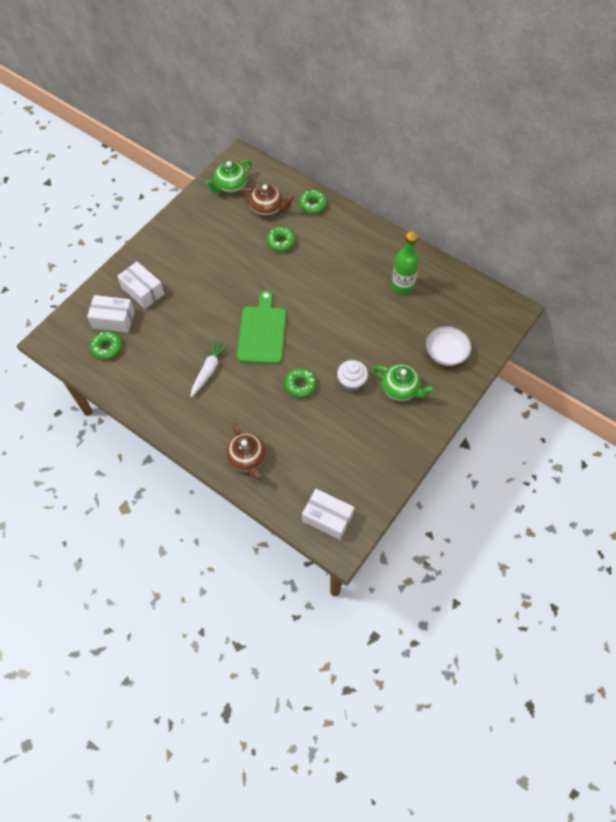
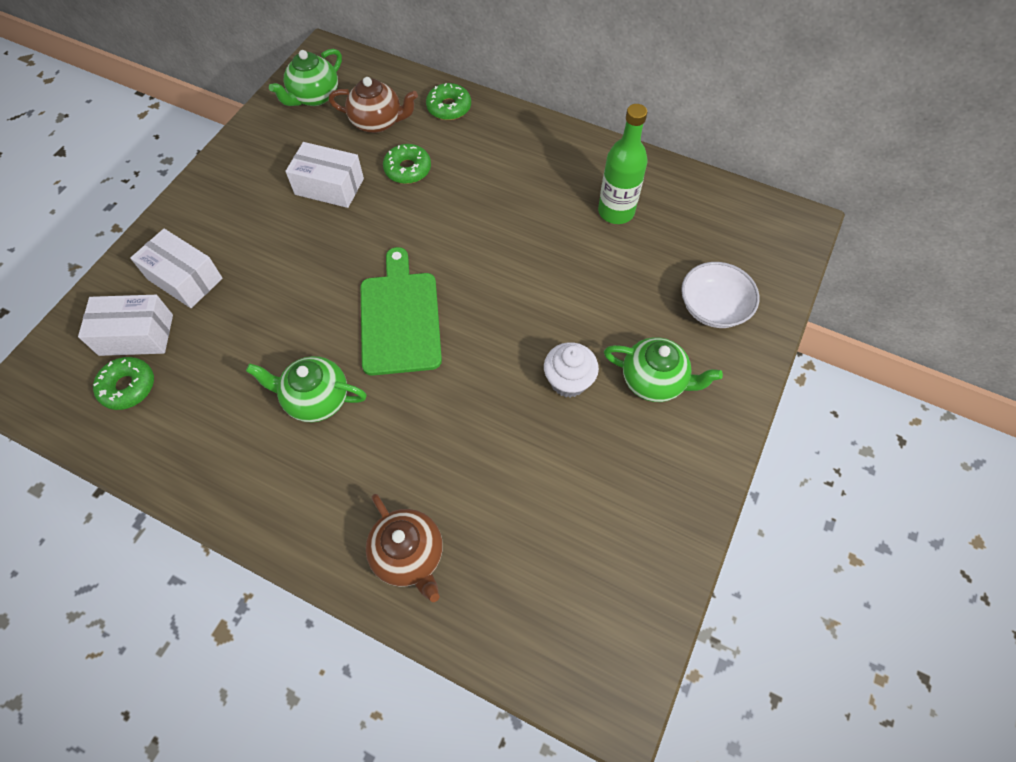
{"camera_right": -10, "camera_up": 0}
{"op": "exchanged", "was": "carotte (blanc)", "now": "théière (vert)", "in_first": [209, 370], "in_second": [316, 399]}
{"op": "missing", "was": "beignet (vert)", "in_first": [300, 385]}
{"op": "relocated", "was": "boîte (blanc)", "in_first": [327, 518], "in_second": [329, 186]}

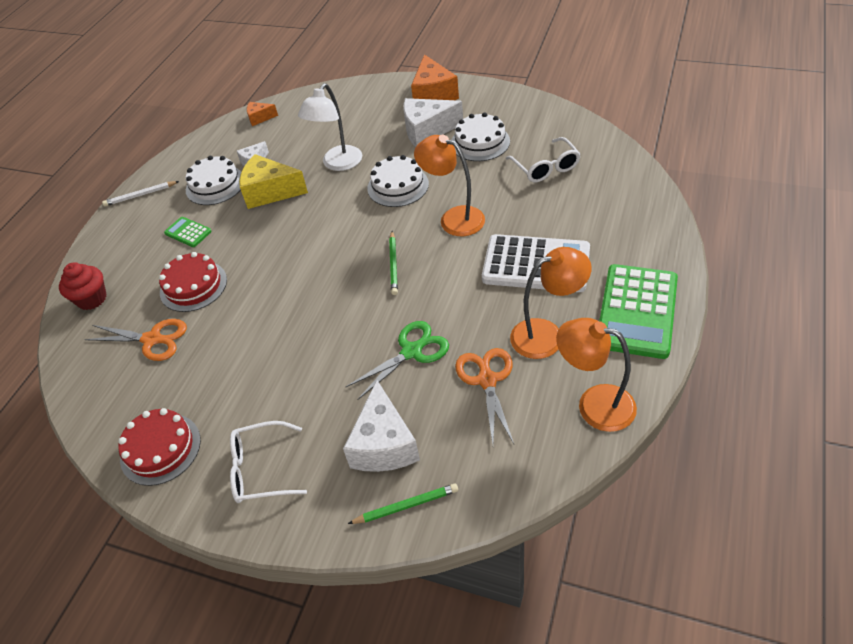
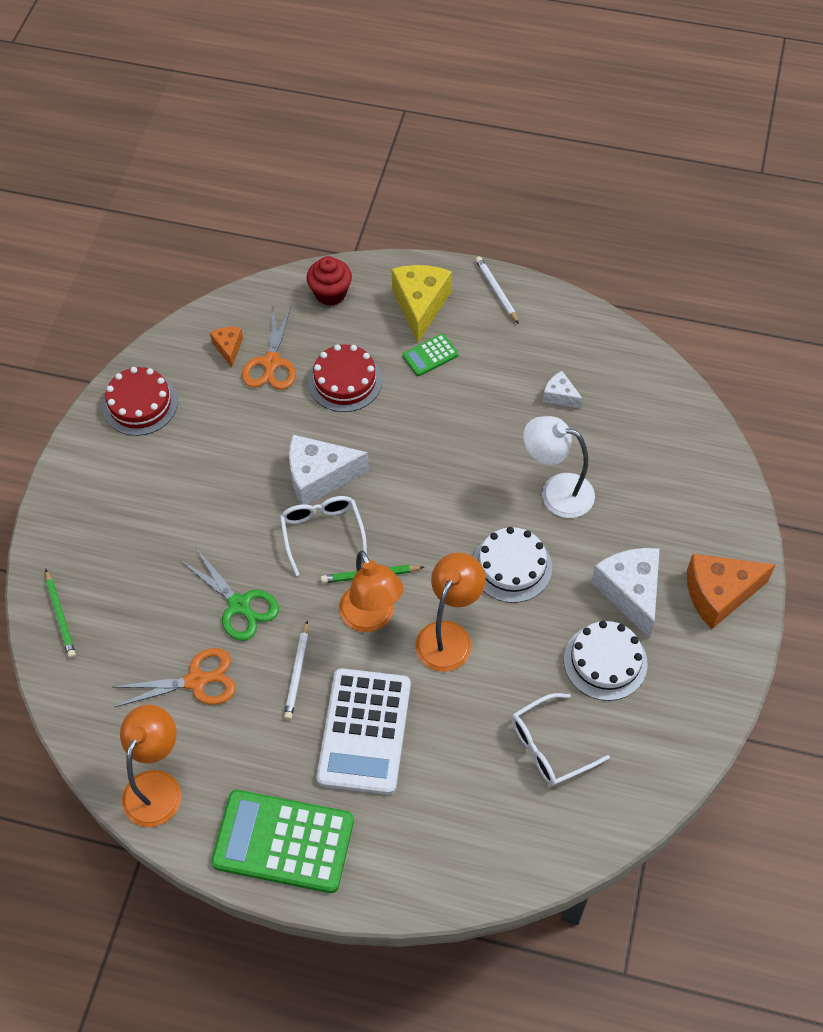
{"camera_right": 80, "camera_up": 10}
{"op": "relocated", "was": "fromage (orange)", "in_first": [260, 118], "in_second": [228, 348]}
{"op": "relocated", "was": "fromage (jaune)", "in_first": [270, 192], "in_second": [420, 306]}
{"op": "missing", "was": "gâteau (blanc)", "in_first": [215, 185]}
{"op": "spun", "was": "calculatrice (vert)", "in_first": [188, 232], "in_second": [430, 355], "clockwise": -150}
{"op": "relocated", "was": "lampe (orange)", "in_first": [547, 335], "in_second": [371, 618]}
{"op": "relocated", "was": "fromage (blanc)", "in_first": [384, 444], "in_second": [319, 477]}
{"op": "relocated", "was": "lunettes (blanc)", "in_first": [260, 469], "in_second": [322, 533]}
{"op": "appeared", "now": "crayon (blanc)", "in_second": [297, 673]}

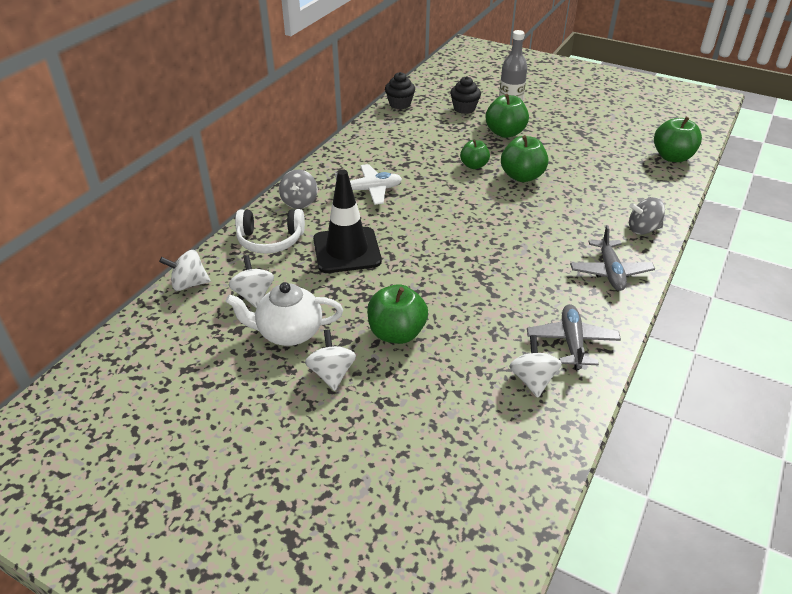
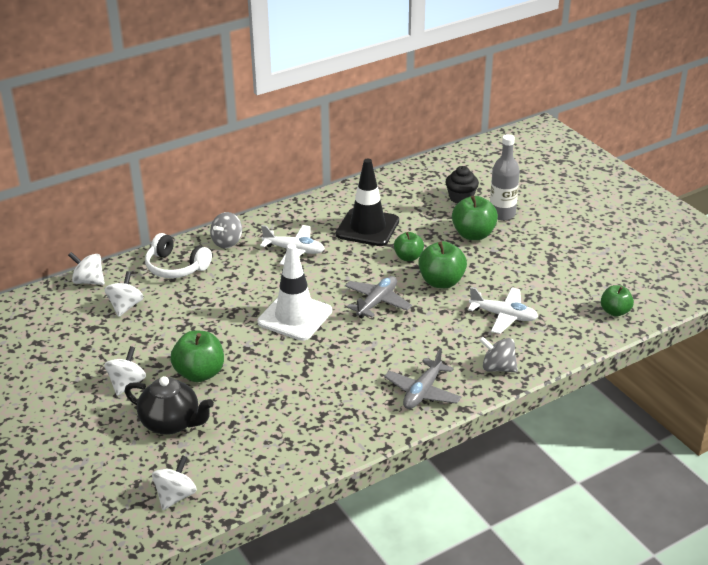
{"camera_right": 30, "camera_up": -5}
{"op": "missing", "was": "muffin (noir)", "in_first": [400, 104]}
{"op": "size", "was": "pomme (vert)", "in_first": [672, 157], "in_second": [615, 311], "ratio": 0.65}
{"op": "relocated", "was": "cône de chantier (noir)", "in_first": [347, 250], "in_second": [367, 227]}
{"op": "missing", "was": "théière (blanc)", "in_first": [289, 333]}
{"op": "relocated", "was": "avion (gris)", "in_first": [572, 342], "in_second": [377, 302]}
{"op": "relocated", "was": "toupie (blanc)", "in_first": [532, 380], "in_second": [175, 496]}
{"op": "appeared", "now": "cône de chantier (blanc)", "in_second": [295, 316]}
{"op": "appeared", "now": "avion (blanc)", "in_second": [503, 316]}
{"op": "appeared", "now": "théière (noir)", "in_second": [171, 423]}

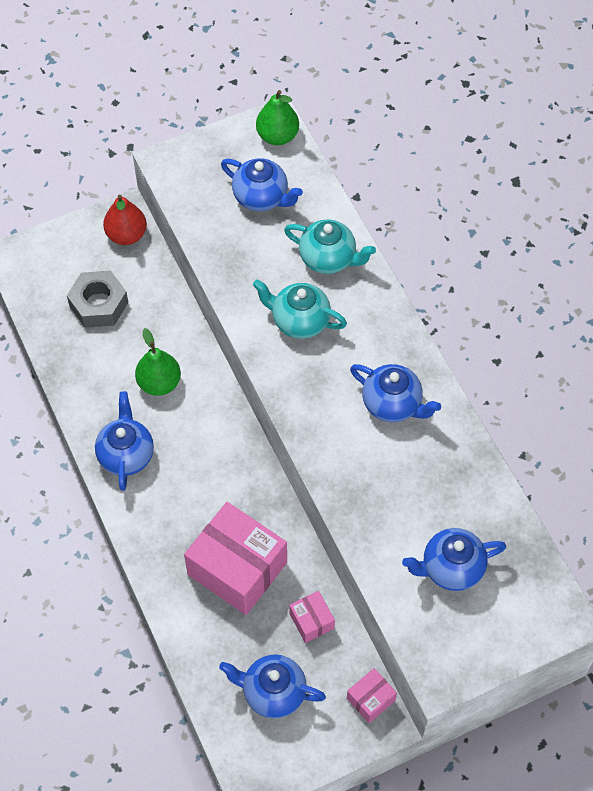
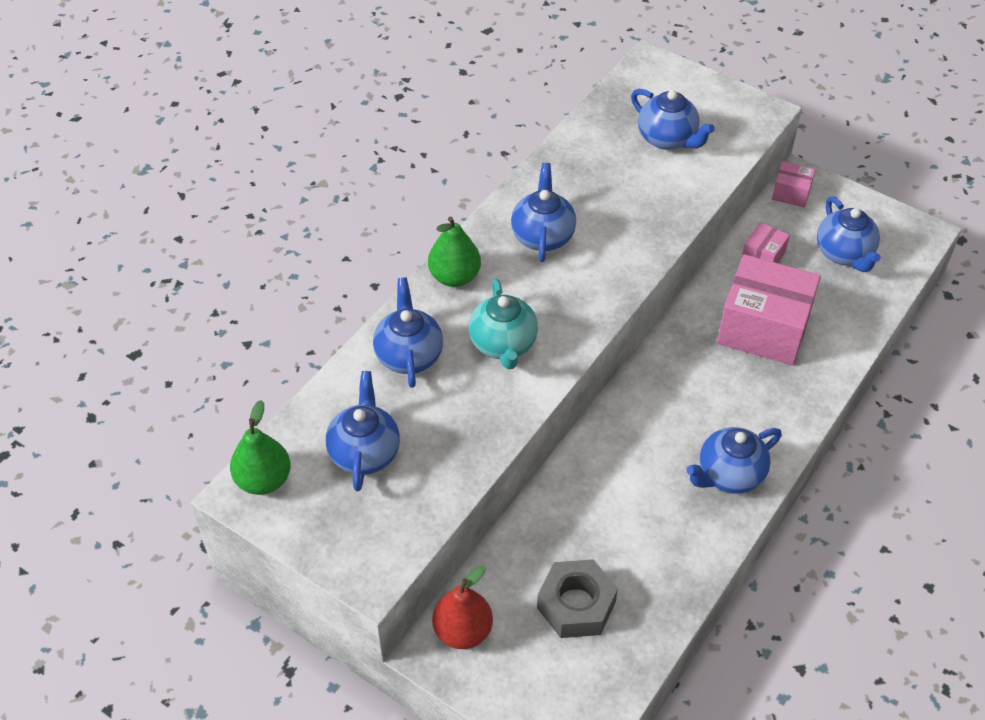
{"camera_right": -120, "camera_up": -10}
{"op": "colour", "was": "théière (turquoise)", "now": "théière (bleu)", "in_first": [328, 258], "in_second": [409, 355]}
{"op": "relocated", "was": "poire (vert)", "in_first": [159, 383], "in_second": [454, 277]}
{"op": "spun", "was": "boîte (rose)", "in_first": [237, 568], "in_second": [763, 328], "clockwise": -75}

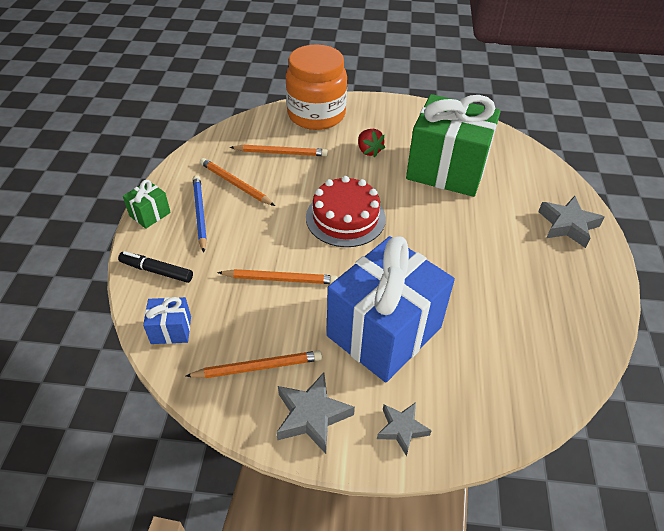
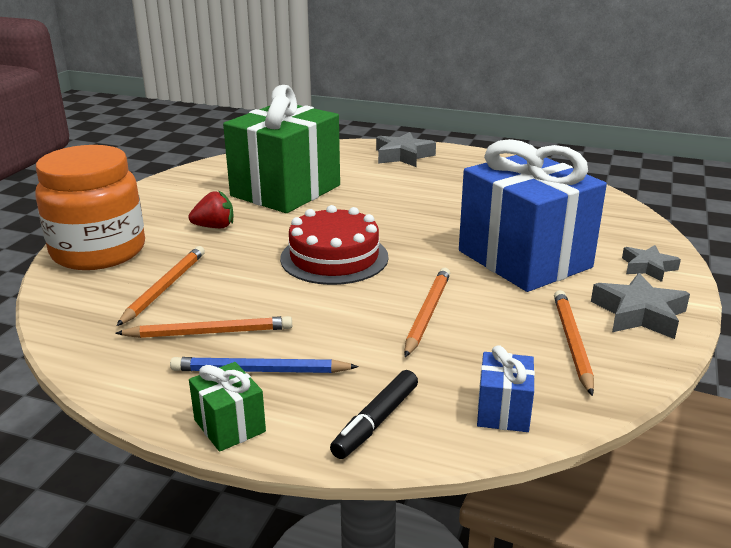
{"camera_right": -75, "camera_up": -20}
{"op": "spun", "was": "crayon (orange)", "in_first": [235, 184], "in_second": [209, 332], "clockwise": -150}

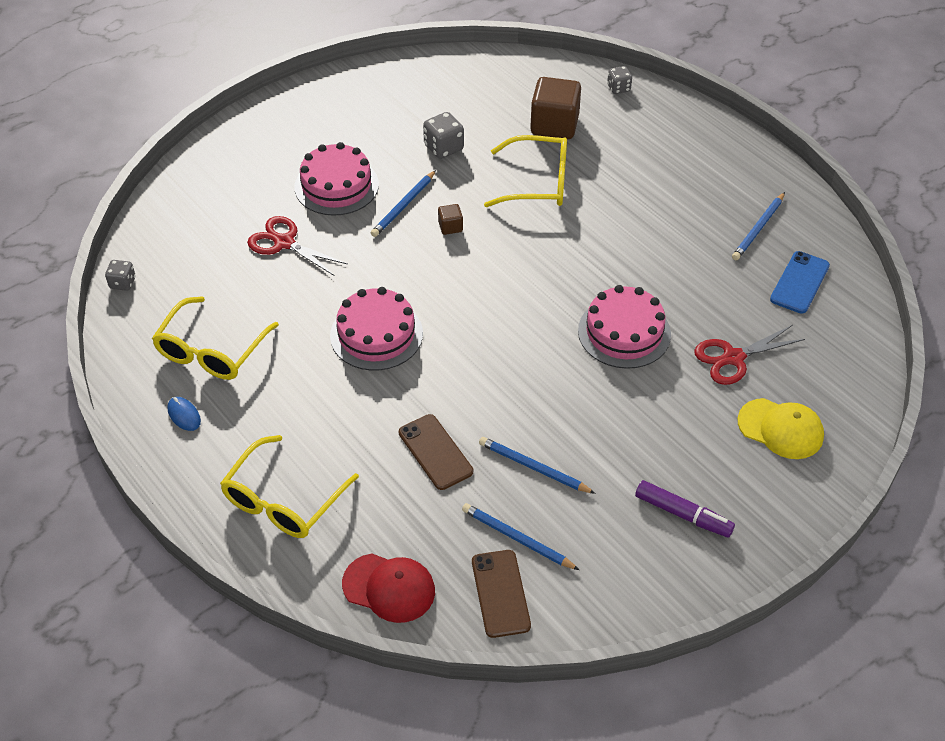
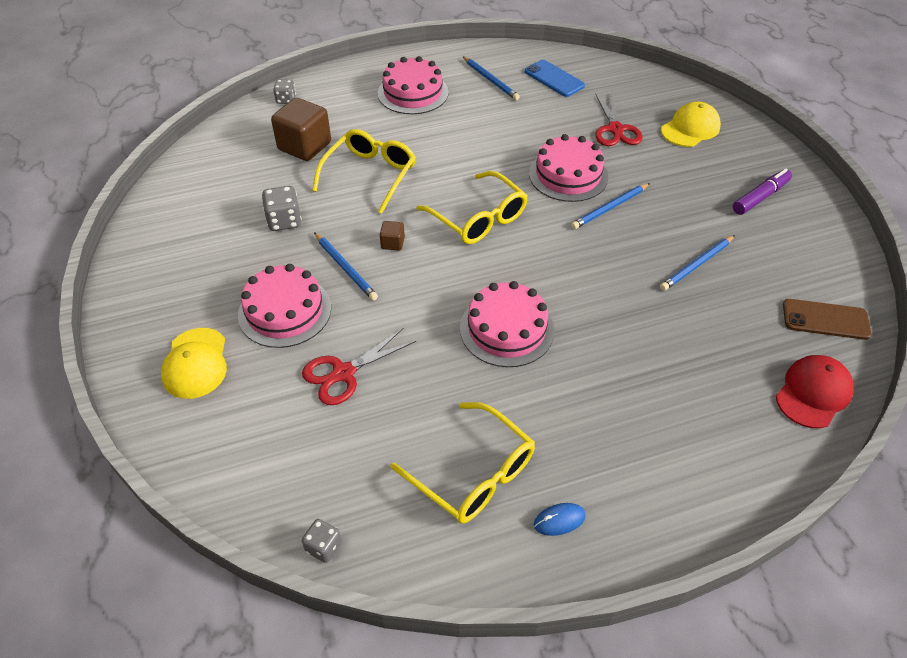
{"camera_right": -70, "camera_up": 0}
{"op": "missing", "was": "téléphone (marron)", "in_first": [435, 452]}
{"op": "relocated", "was": "lunettes (jaune)", "in_first": [283, 500], "in_second": [478, 218]}
{"op": "relocated", "was": "crayon (bleu)", "in_first": [517, 539], "in_second": [610, 208]}
{"op": "appeared", "now": "gâteau (rose)", "in_second": [413, 93]}
{"op": "appeared", "now": "casquette (jaune)", "in_second": [195, 363]}

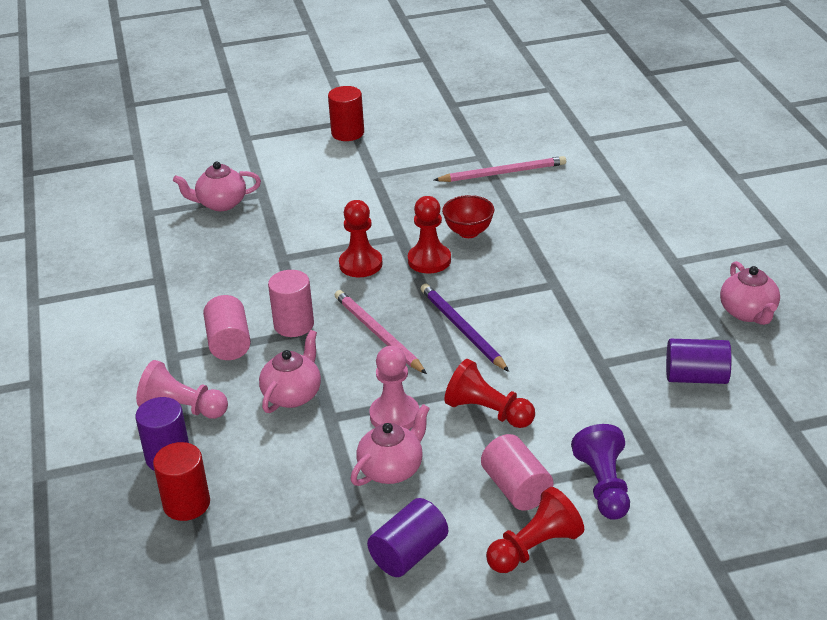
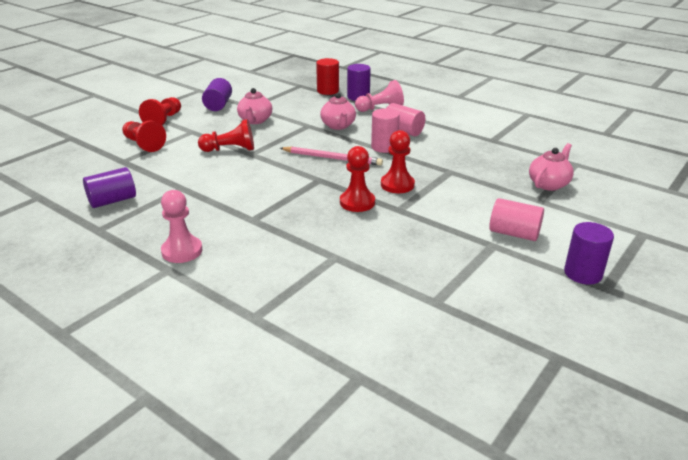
{"camera_right": 140, "camera_up": -5}
{"op": "colour", "was": "cylindre (rouge)", "now": "cylindre (violet)", "in_first": [347, 133], "in_second": [583, 273]}
{"op": "missing", "was": "crayon (rose)", "in_first": [503, 173]}
{"op": "missing", "was": "bol (rouge)", "in_first": [468, 232]}
{"op": "missing", "was": "théière (rose)", "in_first": [748, 313]}
{"op": "missing", "was": "crayon (violet)", "in_first": [462, 329]}
{"op": "relocated", "was": "pion (rose)", "in_first": [394, 415], "in_second": [182, 251]}
{"op": "colour", "was": "pion (violet)", "now": "pion (rouge)", "in_first": [604, 486], "in_second": [143, 144]}
{"op": "relocated", "was": "cylindre (rose)", "in_first": [516, 488], "in_second": [514, 233]}

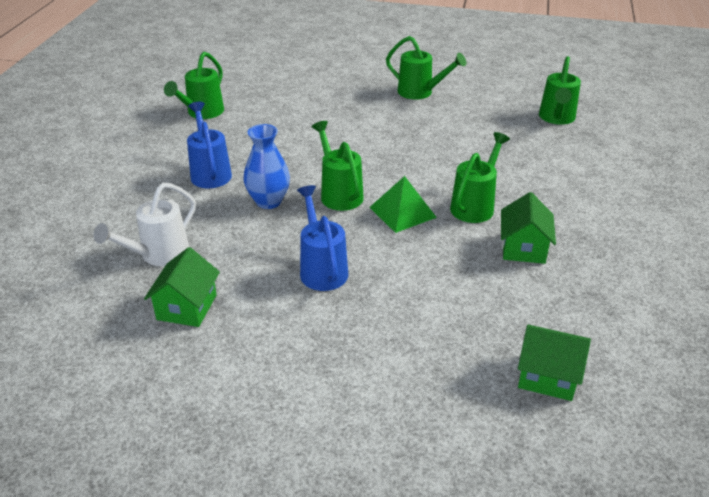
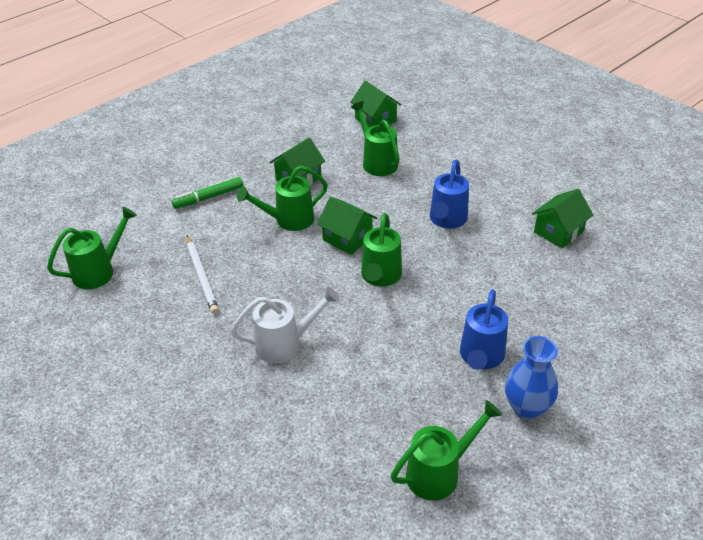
{"camera_right": -145, "camera_up": 5}
{"op": "relocated", "was": "arrosoir (vert)", "in_first": [420, 92], "in_second": [377, 162]}
{"op": "relocated", "was": "vase (bleu)", "in_first": [268, 201], "in_second": [526, 407]}
{"op": "exchanged", "was": "pyramide (vert)", "now": "maison (vert)", "in_first": [402, 212], "in_second": [347, 238]}
{"op": "relocated", "was": "arrosoir (blanc)", "in_first": [159, 255], "in_second": [285, 344]}
{"op": "appeared", "now": "feutre (vert)", "in_second": [208, 197]}
{"op": "appeared", "now": "crayon (blanc)", "in_second": [202, 276]}

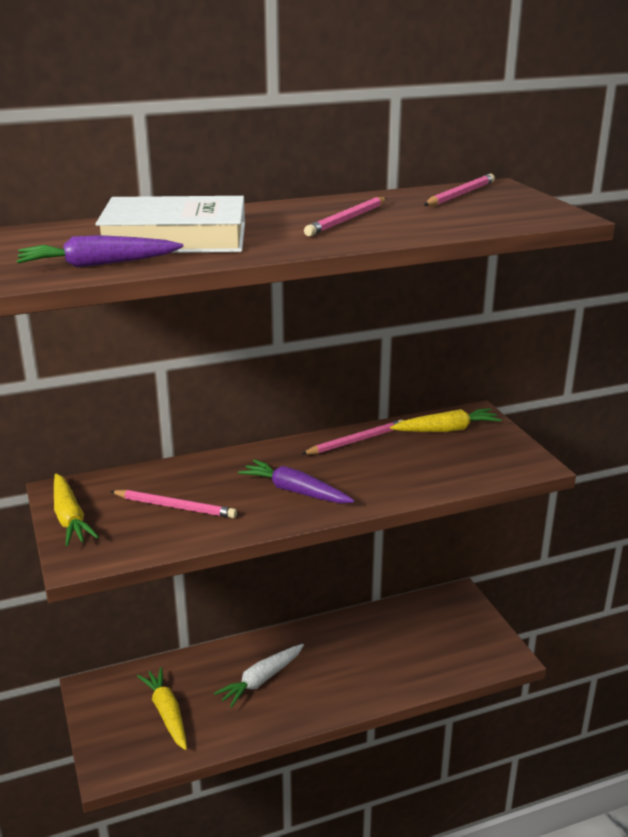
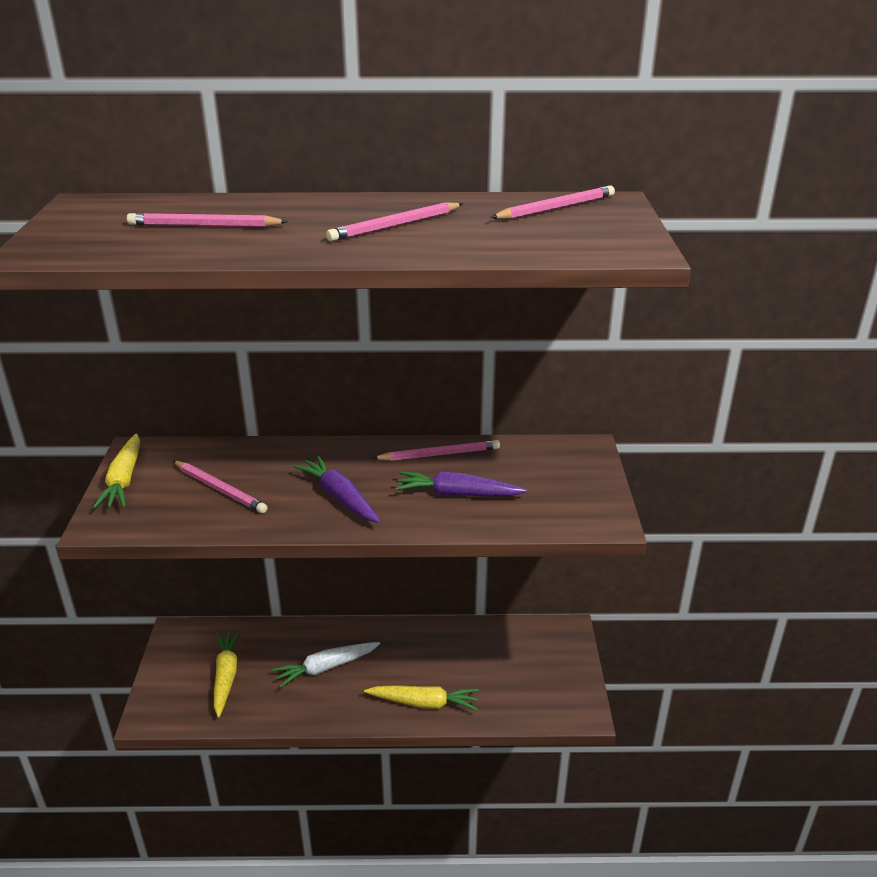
{"camera_right": 20, "camera_up": 5}
{"op": "exchanged", "was": "livre (blanc)", "now": "crayon (rose)", "in_first": [175, 237], "in_second": [204, 226]}
{"op": "relocated", "was": "carotte (violet)", "in_first": [98, 264], "in_second": [457, 494]}
{"op": "relocated", "was": "carotte (jaune)", "in_first": [447, 430], "in_second": [424, 703]}

